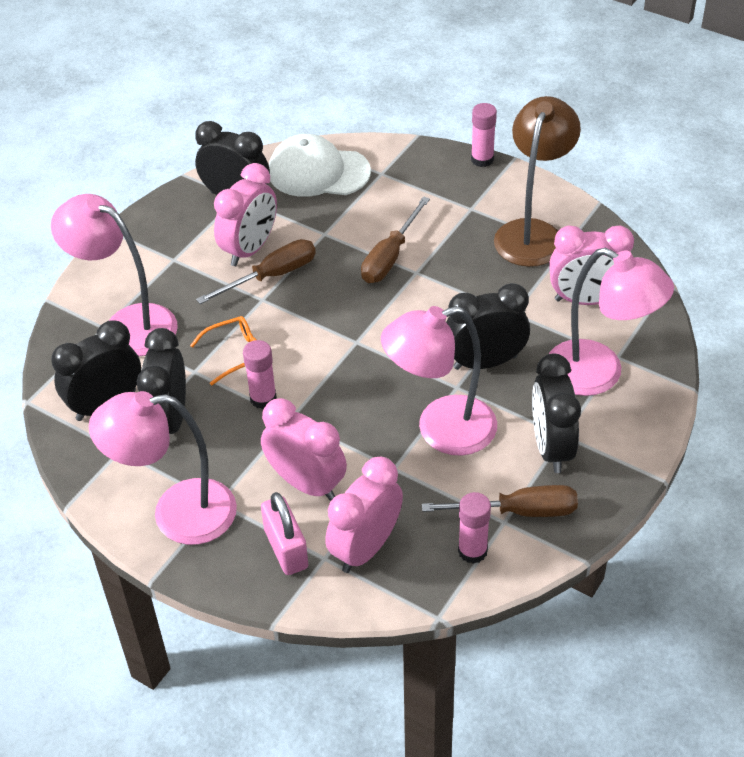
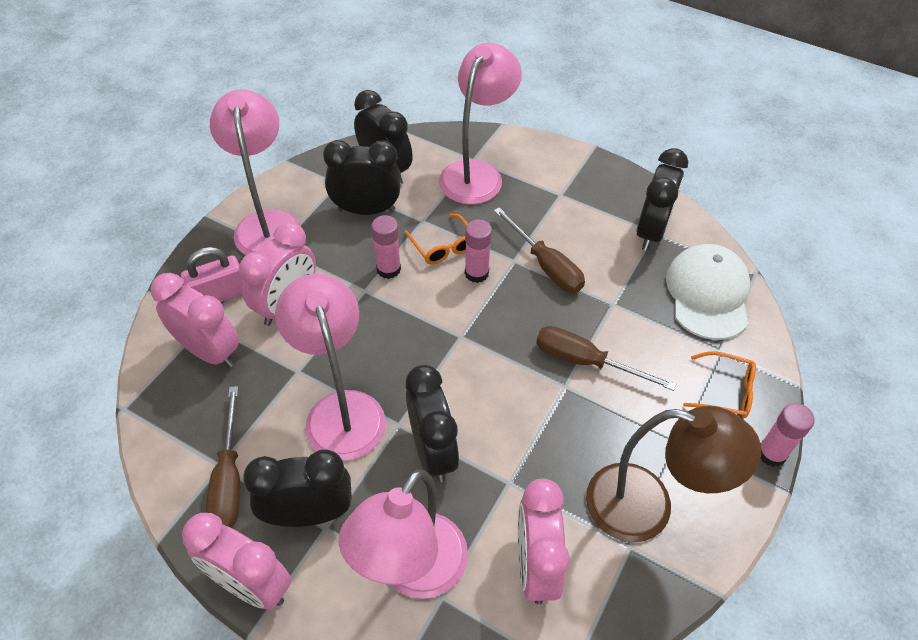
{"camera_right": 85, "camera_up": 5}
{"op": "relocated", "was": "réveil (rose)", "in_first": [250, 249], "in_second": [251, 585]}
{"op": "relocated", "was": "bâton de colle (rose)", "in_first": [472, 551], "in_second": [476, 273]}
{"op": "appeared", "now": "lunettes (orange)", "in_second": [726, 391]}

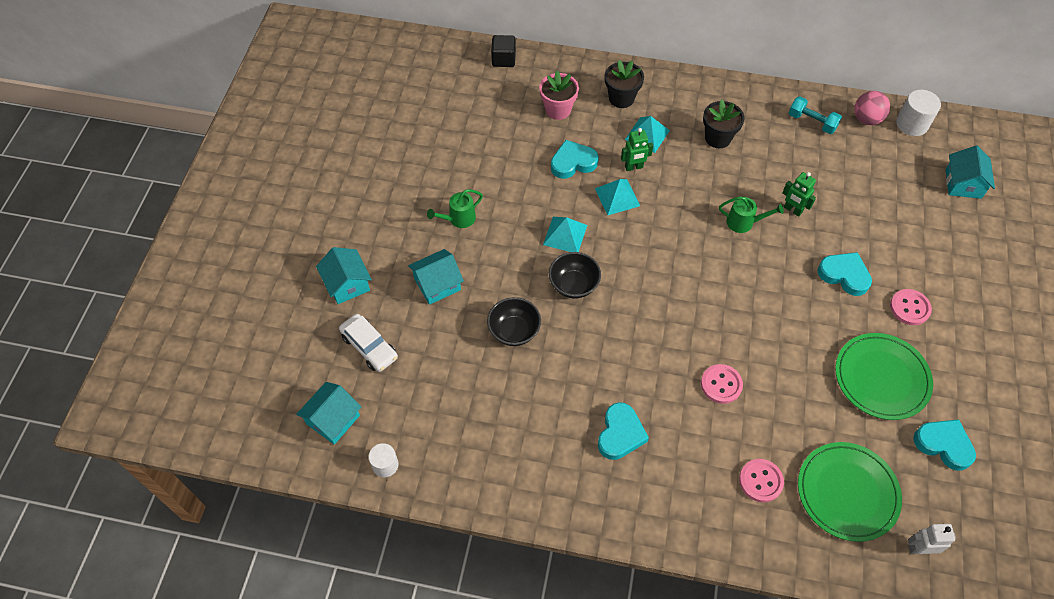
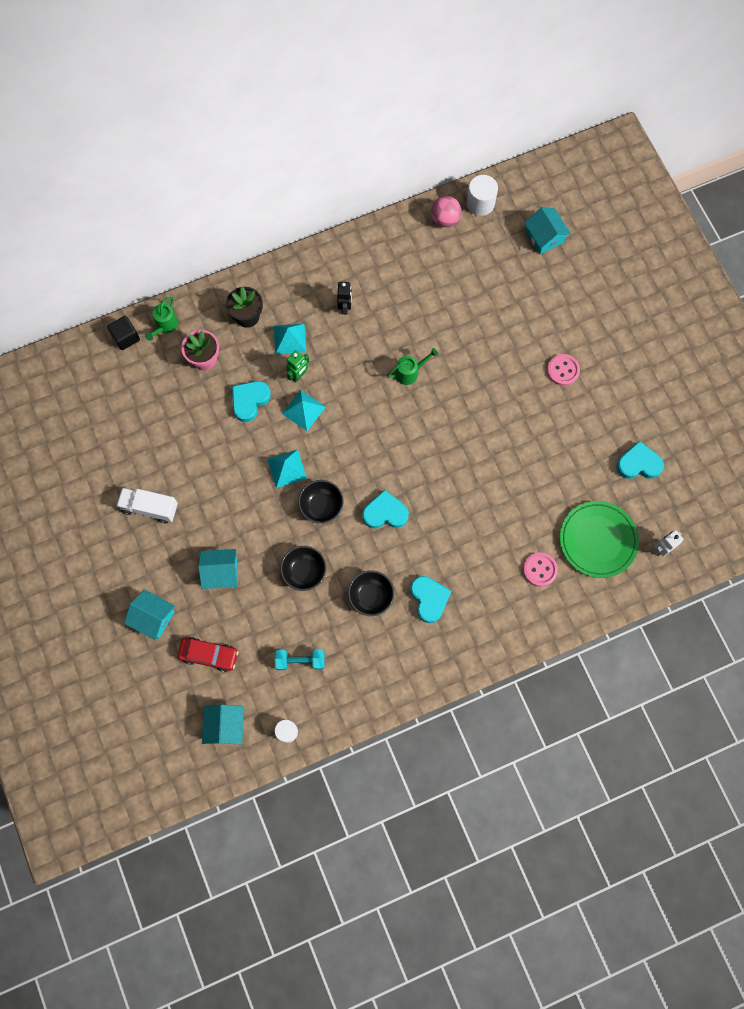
{"camera_right": -35, "camera_up": 15}
{"op": "relocated", "was": "haltère (turquoise)", "in_first": [812, 122], "in_second": [300, 661]}
{"op": "exchanged", "was": "pot de fleurs (noir)", "now": "robot (noir)", "in_first": [718, 138], "in_second": [345, 307]}
{"op": "missing", "was": "robot (vert)", "in_first": [792, 210]}
{"op": "relocated", "was": "arrosoir (vert)", "in_first": [459, 219], "in_second": [165, 325]}
{"op": "spun", "was": "maison (turquoise)", "in_first": [437, 284], "in_second": [221, 572], "clockwise": 60}
{"op": "relocated", "was": "cœur (turquoise)", "in_first": [844, 275], "in_second": [385, 513]}
{"op": "colour", "was": "voiture (blanc)", "now": "voiture (rouge)", "in_first": [369, 347], "in_second": [209, 655]}
{"op": "missing", "was": "assiette (vert)", "in_first": [881, 378]}
{"op": "missing", "was": "bouton (rose)", "in_first": [721, 384]}
{"op": "appeared", "now": "camion (blanc)", "in_second": [150, 508]}
{"op": "appeared", "now": "bol (noir)", "in_second": [371, 596]}

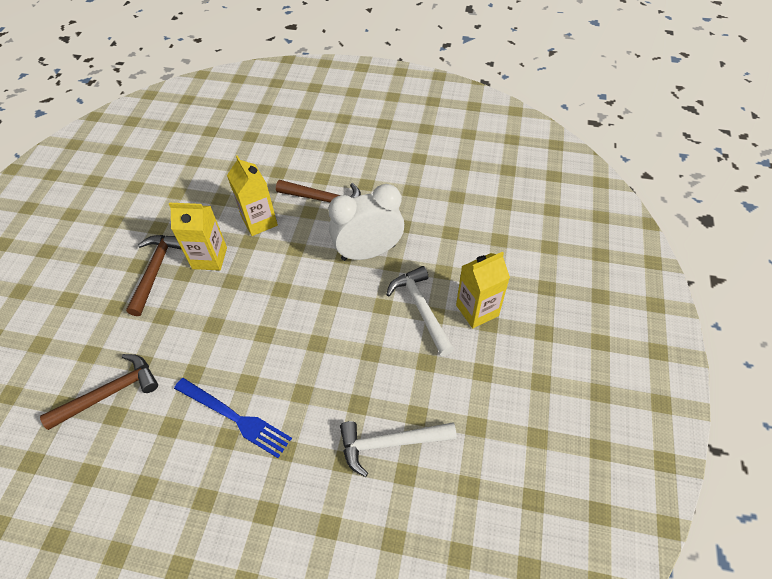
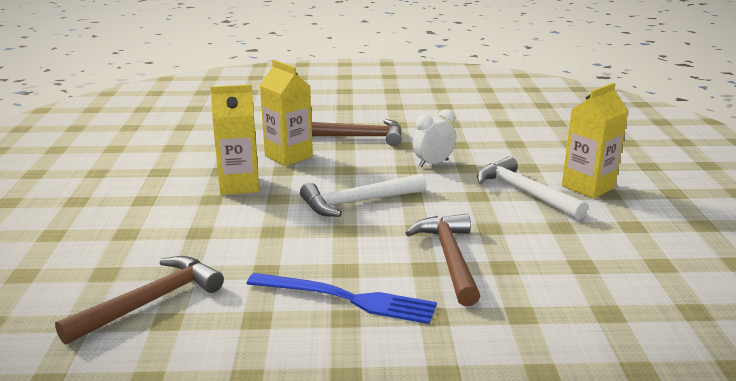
{"camera_right": -15, "camera_up": -30}
{"op": "size", "was": "réveil (blanc)", "in_first": [368, 252], "in_second": [433, 163], "ratio": 0.53}
{"op": "relocated", "was": "marteau (marron)", "in_first": [155, 271], "in_second": [449, 258]}
{"op": "relocated", "was": "marteau (blanc)", "in_first": [391, 443], "in_second": [358, 202]}

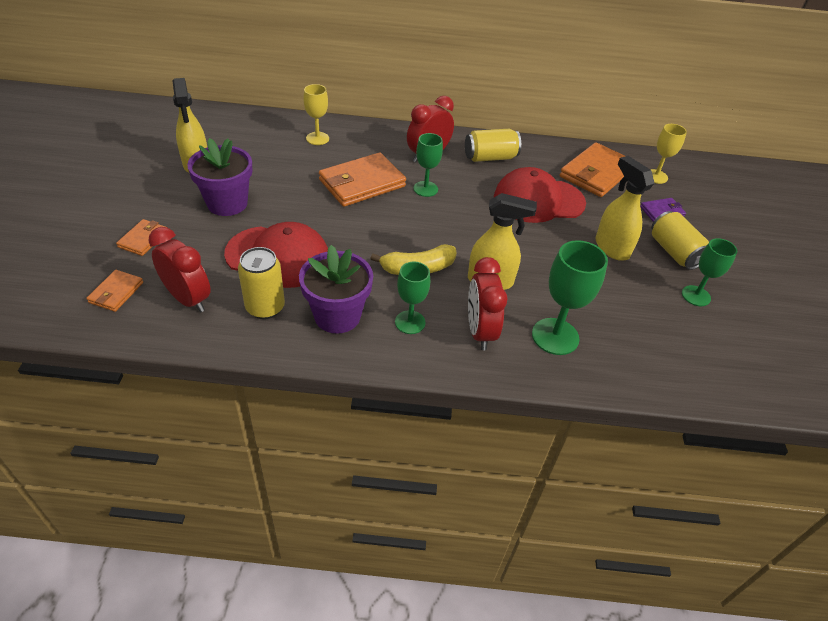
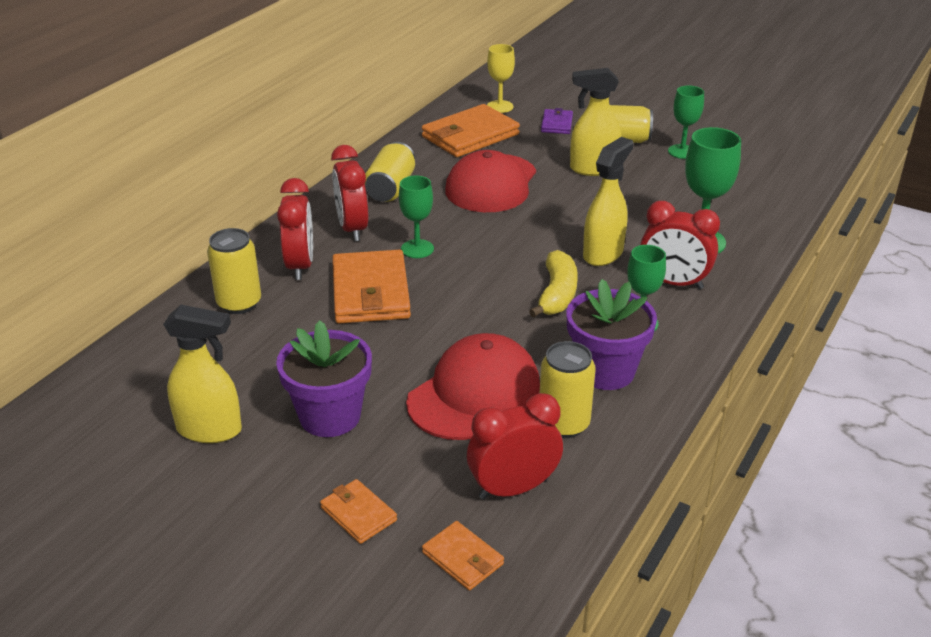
{"camera_right": -60, "camera_up": -10}
{"op": "exchanged", "was": "verre à pied (jaune)", "now": "canette (jaune)", "in_first": [317, 138], "in_second": [239, 303]}
{"op": "spun", "was": "portefeuille (orange)", "in_first": [596, 173], "in_second": [470, 136], "clockwise": 75}
{"op": "appeared", "now": "réveil (rouge)", "in_second": [300, 265]}

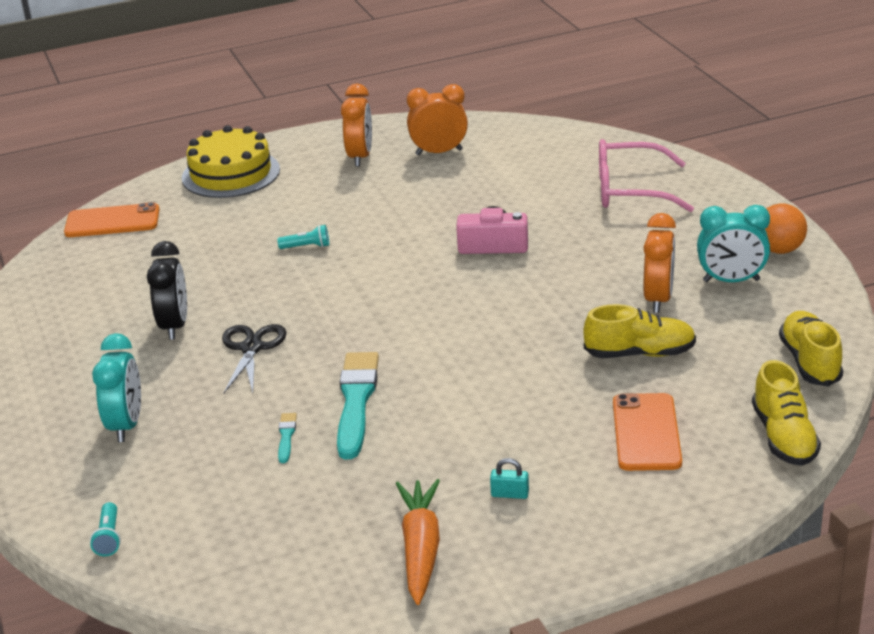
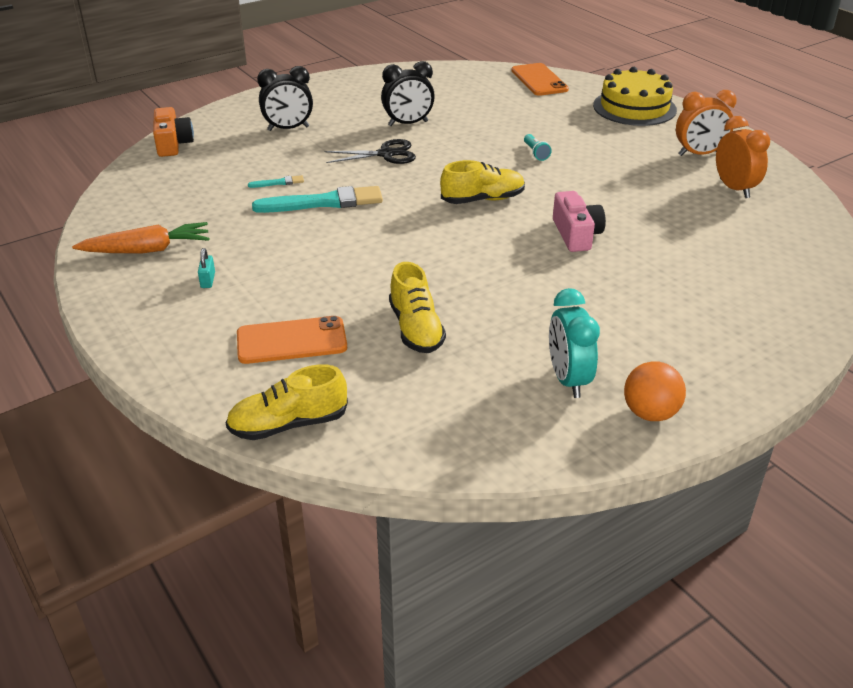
{"camera_right": 75, "camera_up": 5}
{"op": "missing", "was": "lunettes (rose)", "in_first": [630, 190]}
{"op": "missing", "was": "réveil (orange)", "in_first": [658, 299]}
{"op": "relocated", "was": "chaussure (jaune)", "in_first": [809, 362], "in_second": [482, 199]}
{"op": "colour", "was": "réveil (turquoise)", "now": "réveil (noir)", "in_first": [126, 425], "in_second": [288, 128]}
{"op": "exchanged", "was": "lampe de poche (turquoise)", "now": "appareil photo (orange)", "in_first": [109, 537], "in_second": [173, 144]}

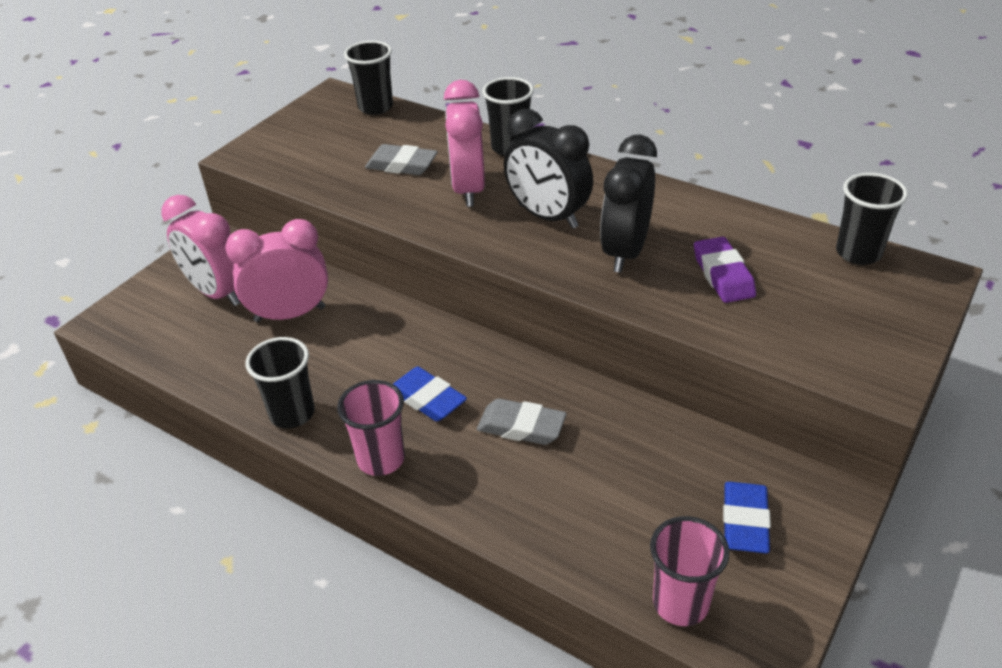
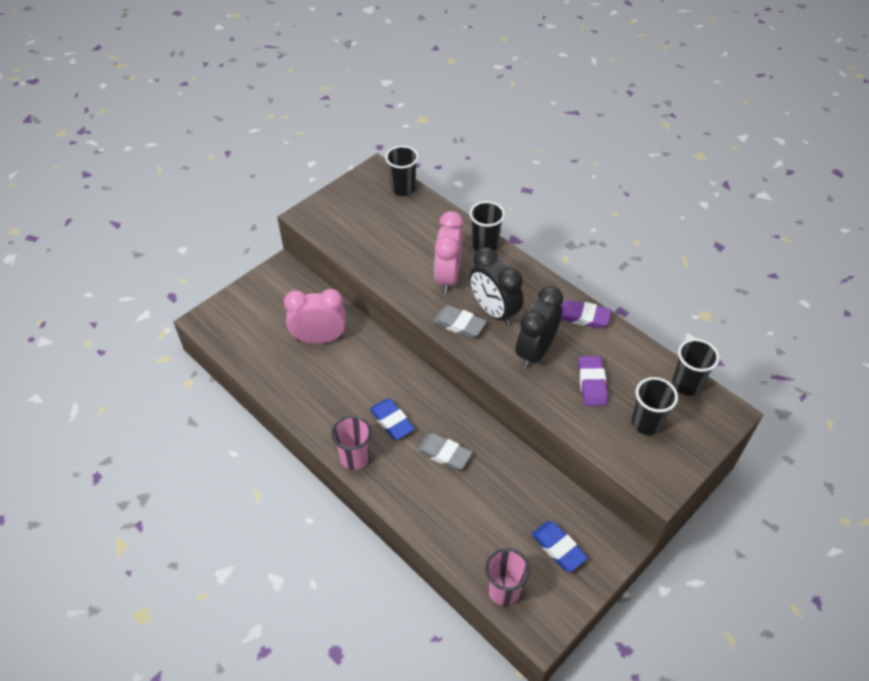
{"camera_right": 10, "camera_up": 10}
{"op": "relocated", "was": "gomme (gris)", "in_first": [402, 165], "in_second": [459, 324]}
{"op": "missing", "was": "réveil (rose)", "in_first": [217, 293]}
{"op": "relocated", "was": "gobelet (noir)", "in_first": [292, 414], "in_second": [646, 423]}
{"op": "spun", "was": "gomme (bleu)", "in_first": [745, 521], "in_second": [558, 548], "clockwise": -60}
{"op": "appeared", "now": "gomme (violet)", "in_second": [583, 317]}

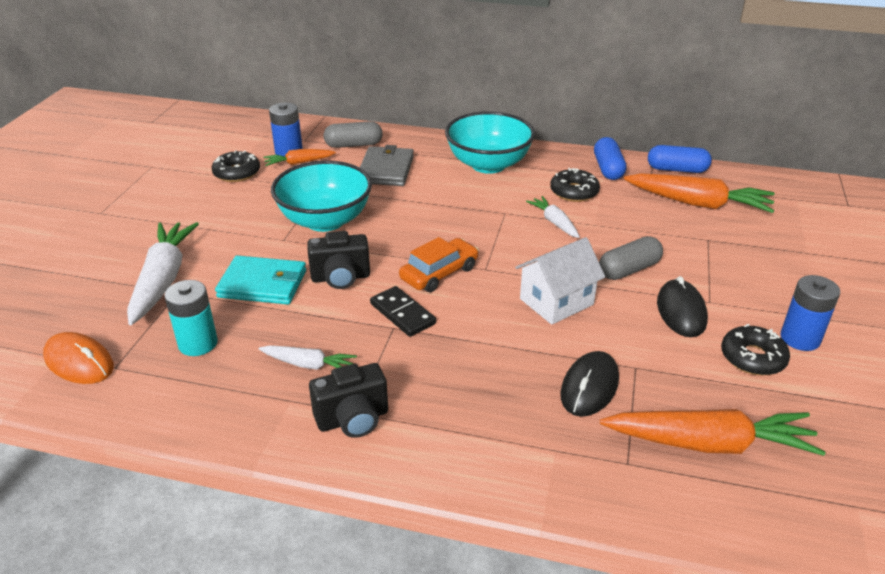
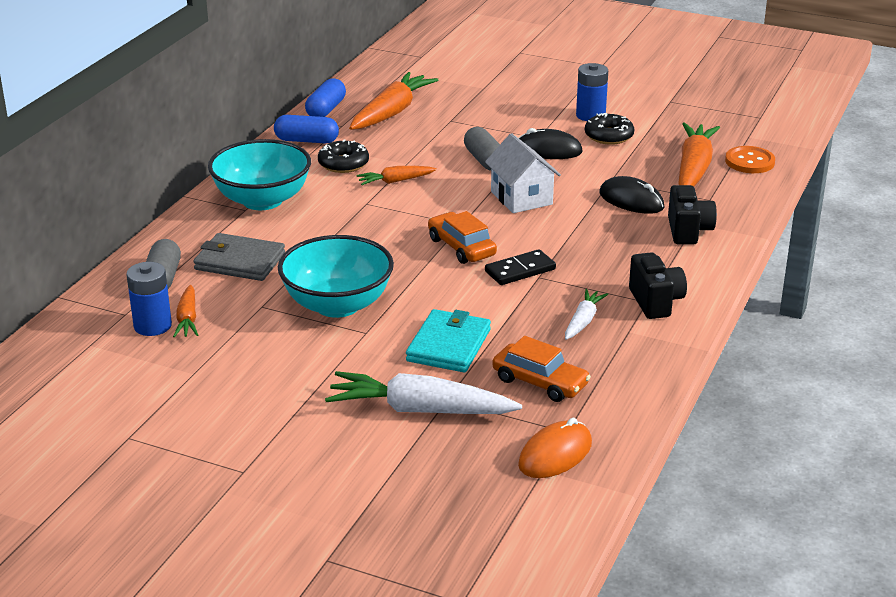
{"camera_right": -80, "camera_up": -5}
{"op": "missing", "was": "beignet (noir)", "in_first": [237, 173]}
{"op": "colour", "was": "carotte (blanc)", "now": "carotte (orange)", "in_first": [554, 222], "in_second": [395, 181]}
{"op": "relocated", "was": "appareil photo (noir)", "in_first": [341, 278], "in_second": [688, 231]}
{"op": "exchanged", "was": "pile (turquoise)", "now": "voiture (orange)", "in_first": [198, 343], "in_second": [540, 382]}
{"op": "appeared", "now": "bouton (orange)", "in_second": [749, 162]}

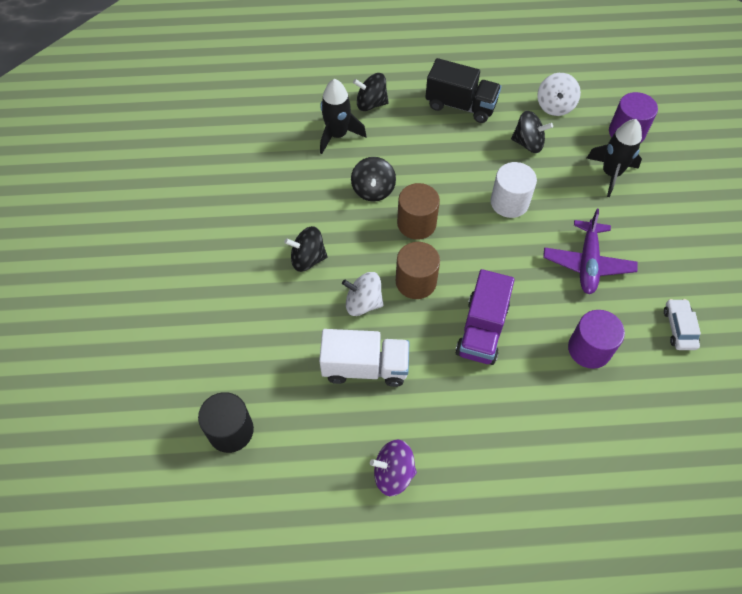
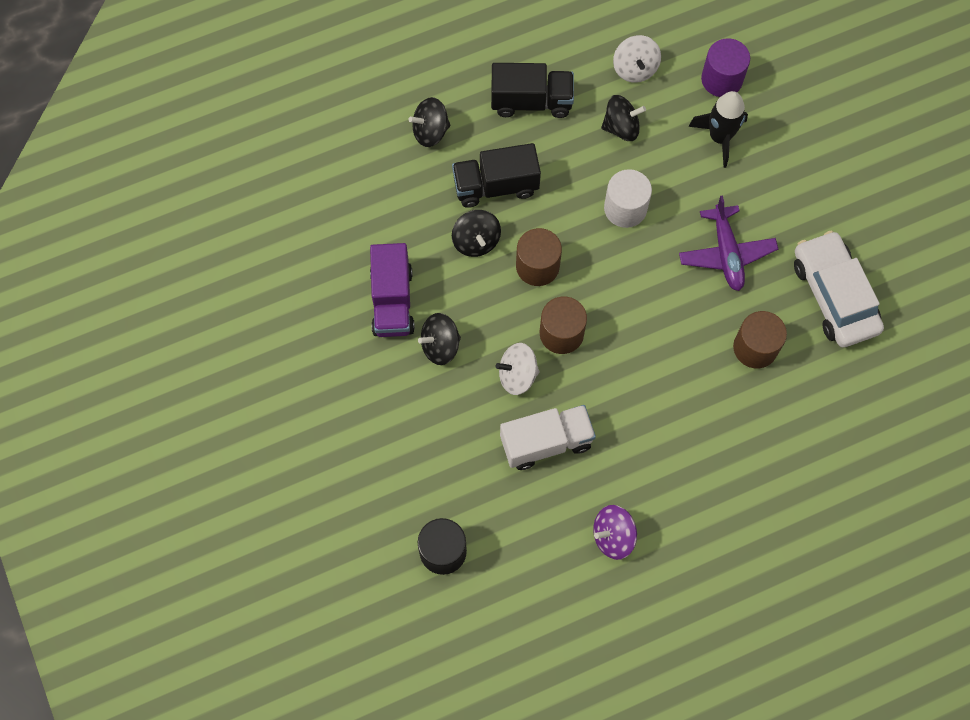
{"camera_right": -20, "camera_up": 10}
{"op": "missing", "was": "fusée (noir)", "in_first": [337, 135]}
{"op": "relocated", "was": "camion (violet)", "in_first": [482, 330], "in_second": [392, 301]}
{"op": "size", "was": "voiture (blanc)", "in_first": [679, 328], "in_second": [834, 295], "ratio": 2.06}
{"op": "colour", "was": "cylindre (violet)", "now": "cylindre (marron)", "in_first": [589, 349], "in_second": [755, 347]}
{"op": "appeared", "now": "camion (noir)", "in_second": [495, 186]}

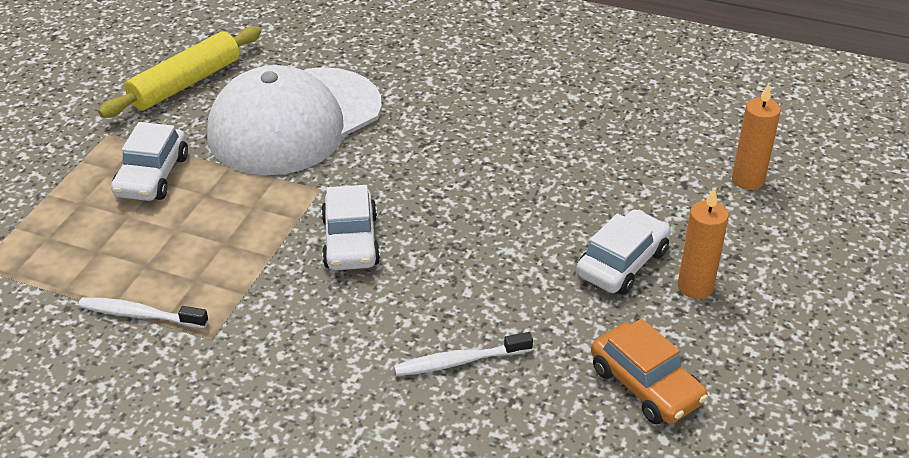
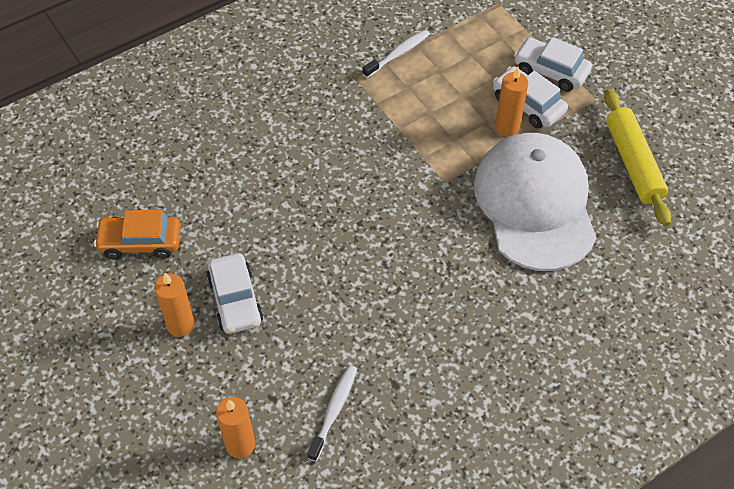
{"camera_right": 125, "camera_up": 15}
{"op": "relocated", "was": "voiture (blanc)", "in_first": [351, 241], "in_second": [550, 71]}
{"op": "relocated", "was": "brosse à dents (blanc)", "in_first": [459, 361], "in_second": [334, 410]}
{"op": "appeared", "now": "bougie (orange)", "in_second": [507, 127]}

